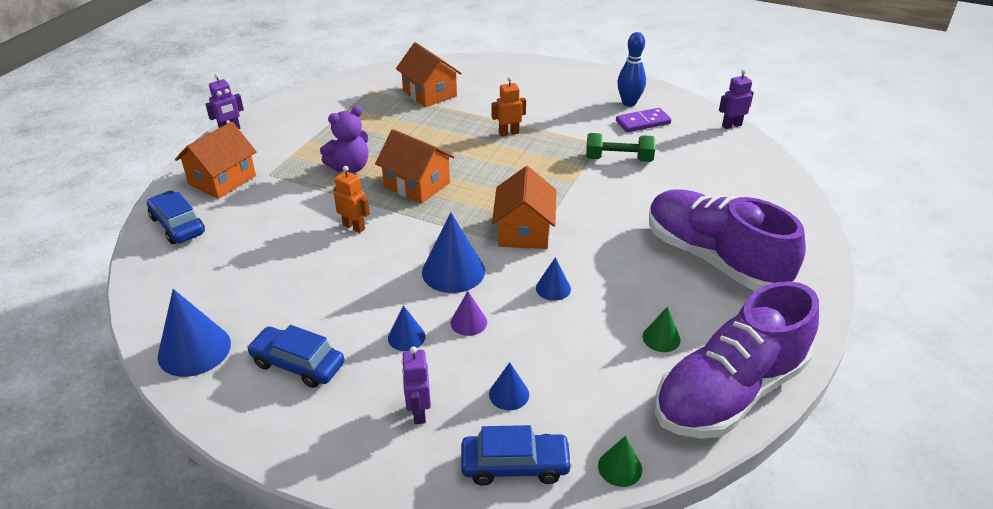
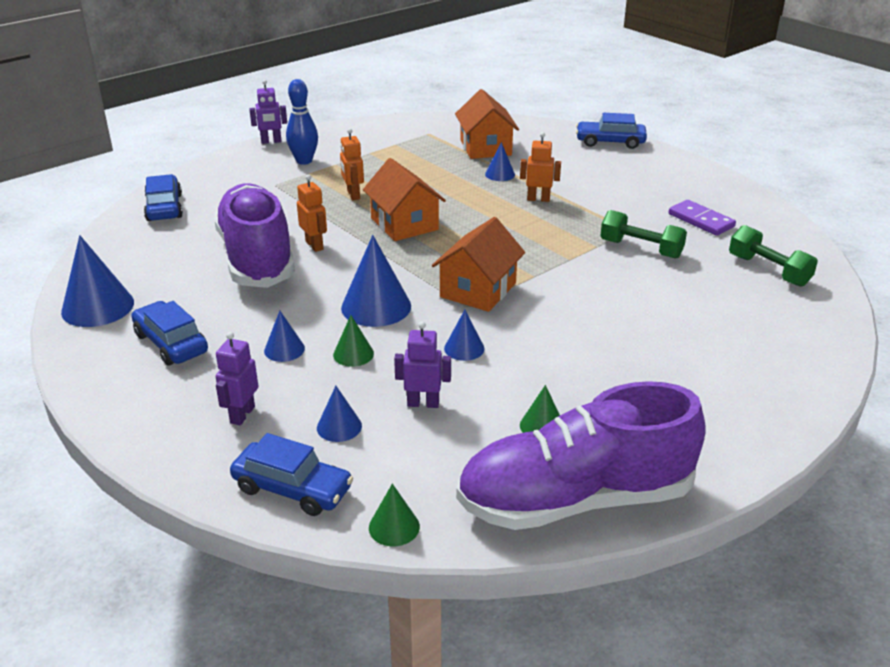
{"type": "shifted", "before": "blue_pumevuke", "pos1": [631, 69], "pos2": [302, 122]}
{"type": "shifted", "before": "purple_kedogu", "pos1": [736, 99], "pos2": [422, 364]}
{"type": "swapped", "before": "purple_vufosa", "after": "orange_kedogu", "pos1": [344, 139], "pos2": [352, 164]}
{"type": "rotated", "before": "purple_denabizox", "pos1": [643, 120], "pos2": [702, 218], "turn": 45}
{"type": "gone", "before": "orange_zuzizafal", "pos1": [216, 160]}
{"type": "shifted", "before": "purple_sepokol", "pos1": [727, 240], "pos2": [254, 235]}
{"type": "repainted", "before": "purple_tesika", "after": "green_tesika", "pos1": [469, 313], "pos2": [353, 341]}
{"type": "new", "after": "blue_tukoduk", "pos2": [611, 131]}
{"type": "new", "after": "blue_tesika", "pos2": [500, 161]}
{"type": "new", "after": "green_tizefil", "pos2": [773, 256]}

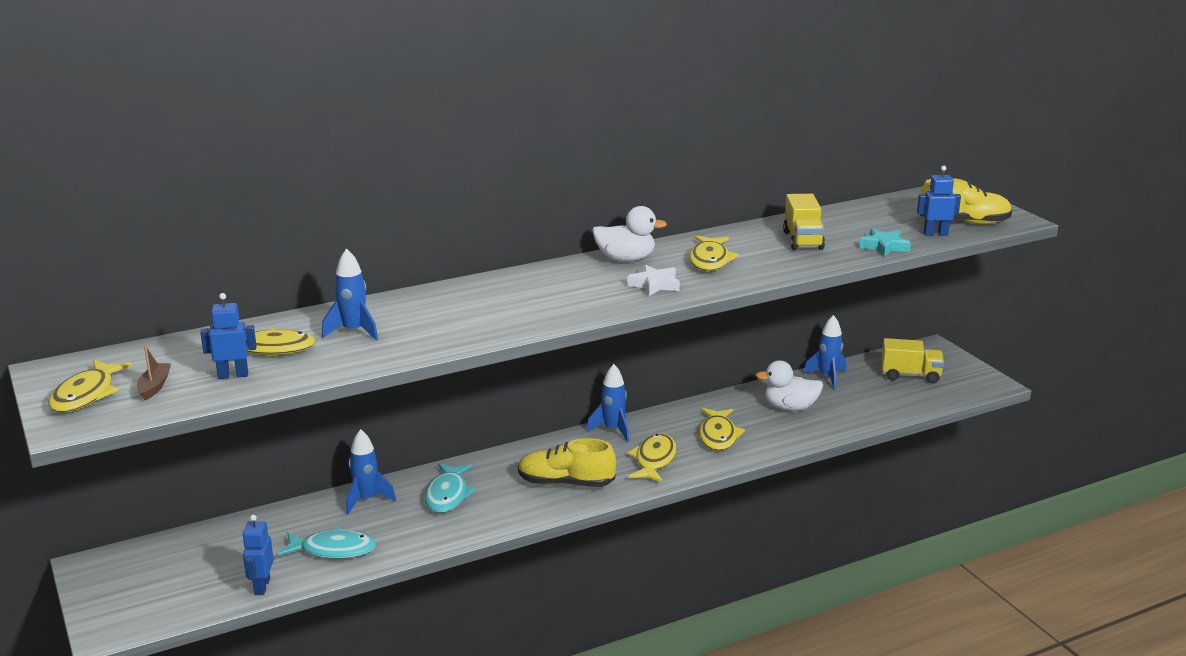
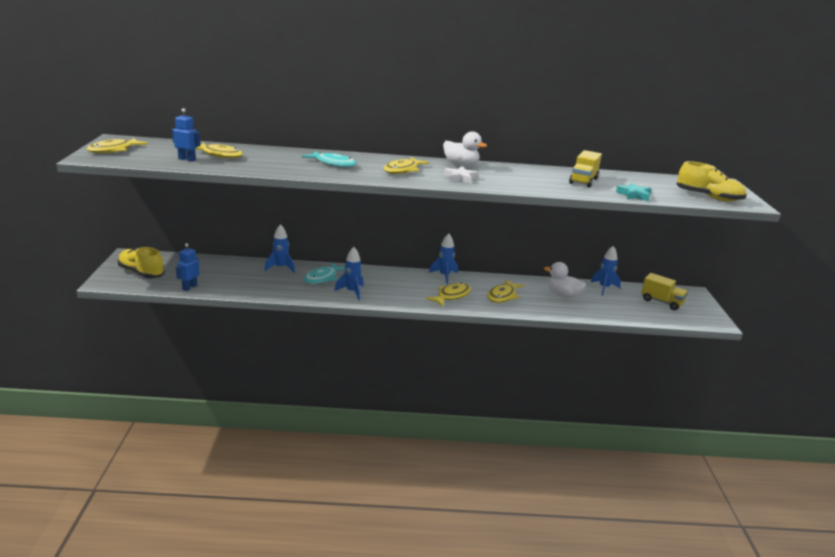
{"type": "gone", "before": "blue_kedogu", "pos1": [939, 201]}
{"type": "shifted", "before": "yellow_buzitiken", "pos1": [714, 253], "pos2": [406, 165]}
{"type": "shifted", "before": "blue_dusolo", "pos1": [350, 294], "pos2": [349, 273]}
{"type": "gone", "before": "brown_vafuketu", "pos1": [154, 373]}
{"type": "shifted", "before": "yellow_sepokol", "pos1": [567, 462], "pos2": [141, 262]}
{"type": "shifted", "before": "turquoise_buzitiken", "pos1": [327, 543], "pos2": [329, 159]}

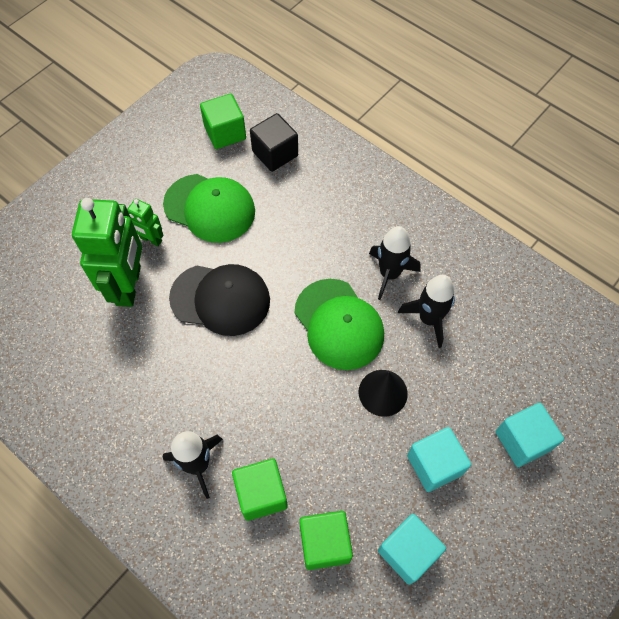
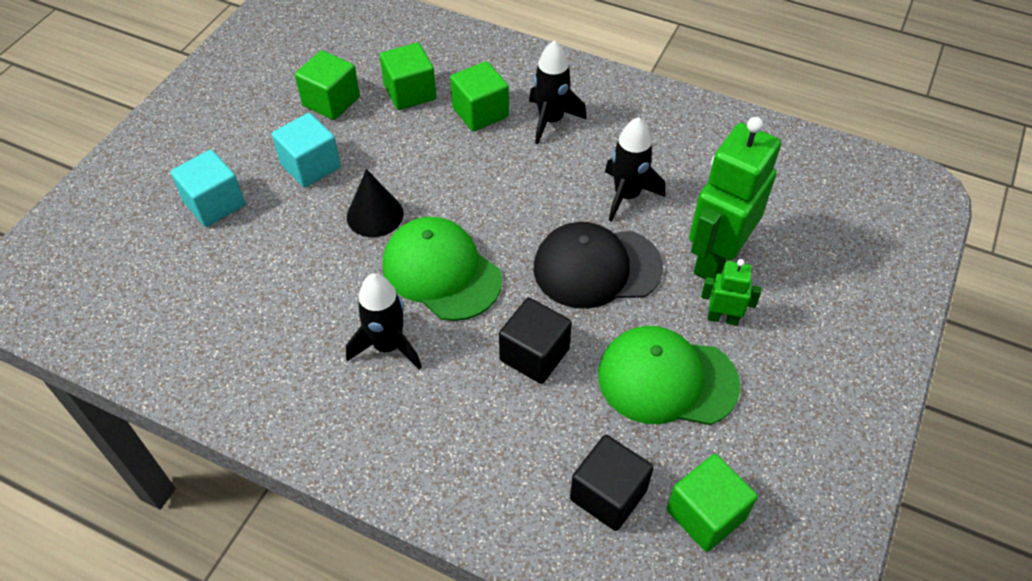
{"type": "rotated", "before": "green_kedogu", "pos1": [107, 252], "pos2": [735, 199], "turn": 45}
{"type": "shifted", "before": "black_dusolo", "pos1": [426, 311], "pos2": [635, 169]}
{"type": "repainted", "before": "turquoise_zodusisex", "after": "green_zodusisex", "pos1": [412, 549], "pos2": [327, 85]}
{"type": "new", "after": "black_zodusisex", "pos2": [535, 341]}

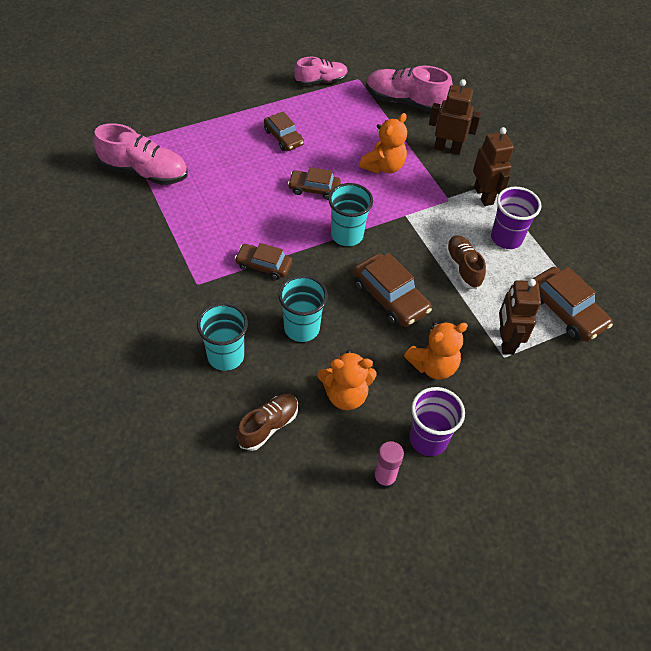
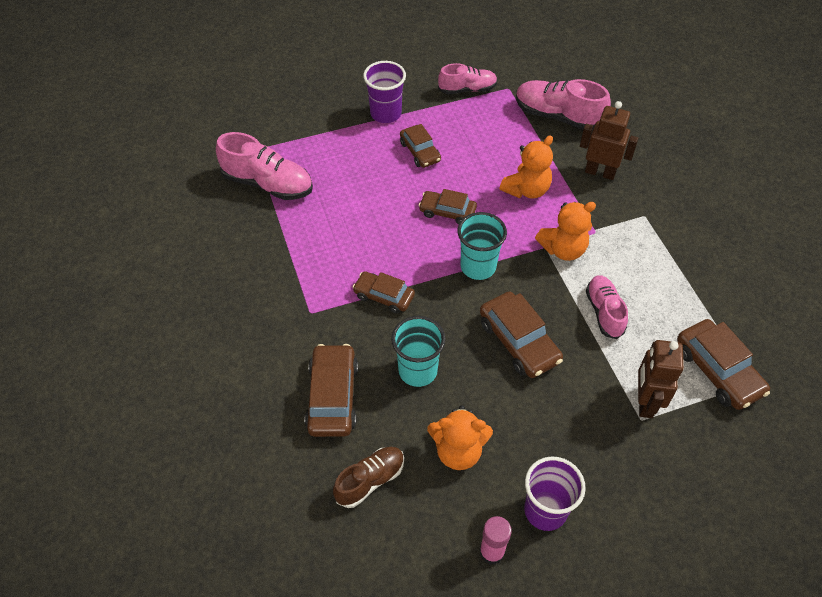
{"type": "gone", "before": "brown_kedogu", "pos1": [493, 166]}
{"type": "shifted", "before": "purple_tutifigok", "pos1": [516, 218], "pos2": [384, 92]}
{"type": "repainted", "before": "brown_sepokol", "after": "pink_sepokol", "pos1": [465, 262], "pos2": [607, 307]}
{"type": "swapped", "before": "turquoise_tutifigok", "after": "brown_tukoduk", "pos1": [222, 337], "pos2": [331, 390]}
{"type": "shifted", "before": "orange_vufosa", "pos1": [436, 350], "pos2": [565, 231]}

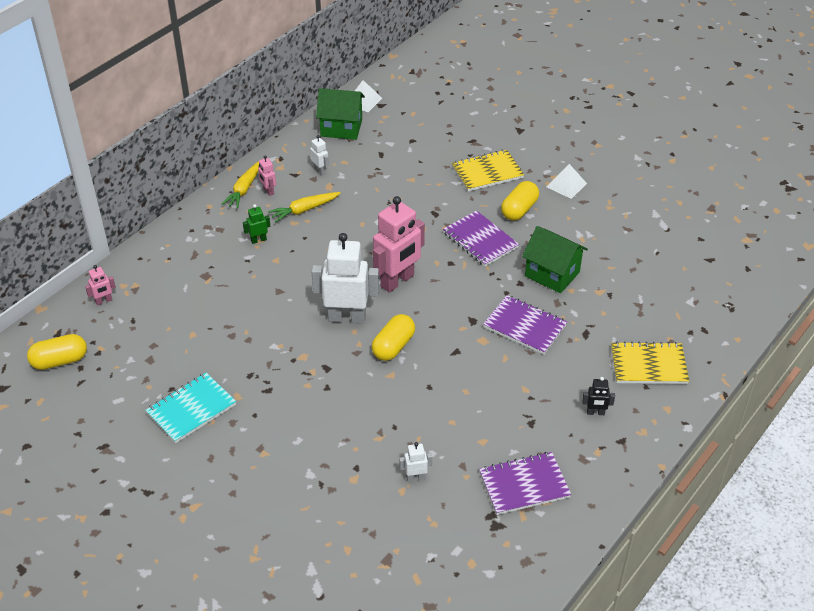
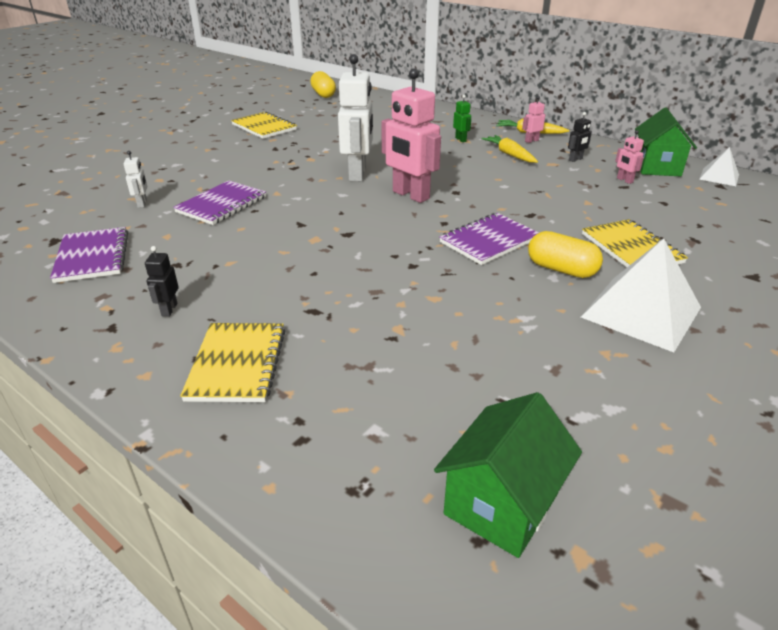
{"type": "repainted", "before": "white_kedogu", "after": "black_kedogu", "pos1": [319, 155], "pos2": [580, 137]}
{"type": "scaled", "before": "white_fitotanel", "pos1": [567, 181], "pos2": [641, 295], "scale": 1.87}
{"type": "shifted", "before": "green_zuzizafal", "pos1": [555, 259], "pos2": [508, 475]}
{"type": "shifted", "before": "pink_kedogu", "pos1": [100, 285], "pos2": [629, 157]}
{"type": "shifted", "before": "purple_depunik", "pos1": [525, 325], "pos2": [219, 202]}
{"type": "gone", "before": "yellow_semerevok", "pos1": [393, 337]}
{"type": "repainted", "before": "turquoise_depunik", "after": "yellow_depunik", "pos1": [190, 407], "pos2": [264, 125]}

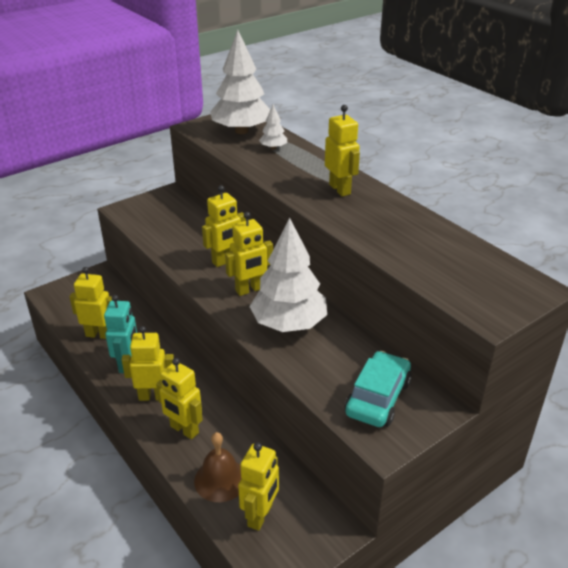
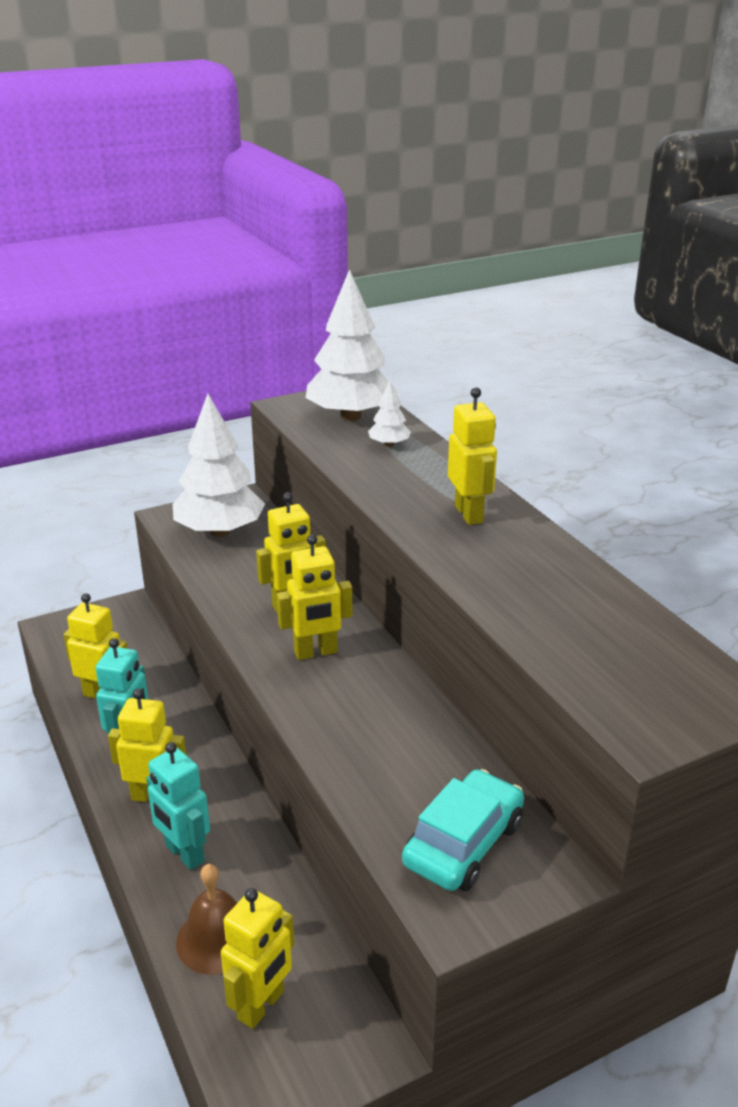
{"type": "shifted", "before": "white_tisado", "pos1": [288, 275], "pos2": [219, 465]}
{"type": "repainted", "before": "yellow_kedogu", "after": "turquoise_kedogu", "pos1": [179, 398], "pos2": [178, 806]}

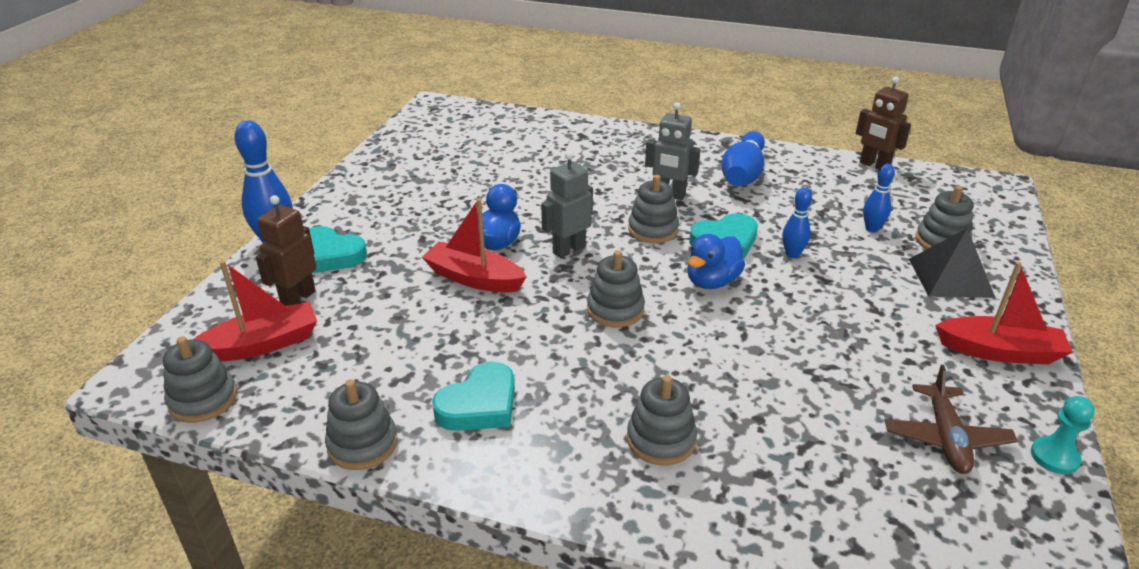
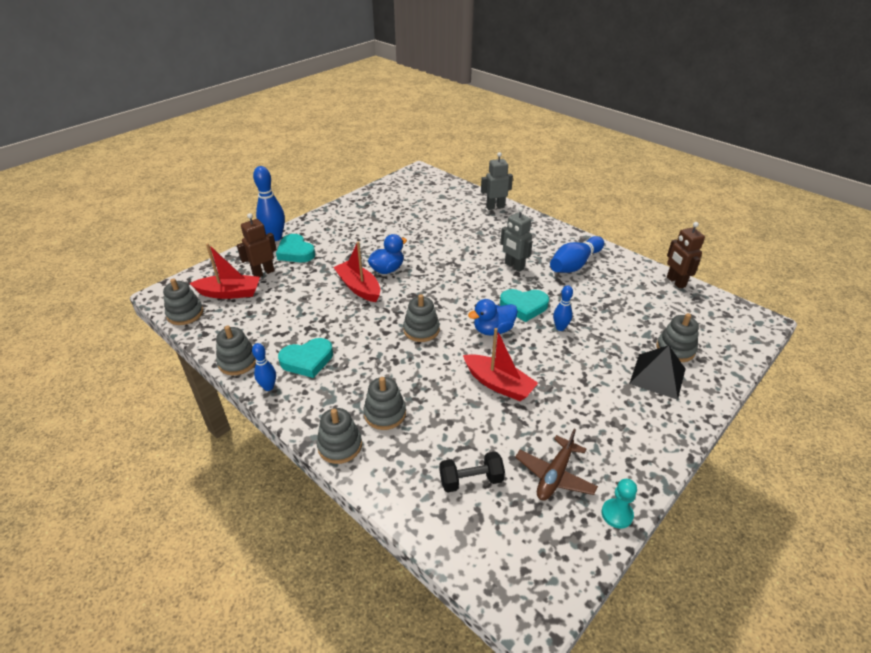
{"type": "shifted", "before": "grey_kedogu", "pos1": [567, 204], "pos2": [497, 181]}
{"type": "shifted", "before": "blue_pumevuke", "pos1": [879, 198], "pos2": [264, 367]}
{"type": "shifted", "before": "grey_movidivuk", "pos1": [653, 209], "pos2": [339, 436]}
{"type": "shifted", "before": "red_vafuketu", "pos1": [1003, 313], "pos2": [500, 364]}
{"type": "new", "after": "black_tizefil", "pos2": [472, 472]}

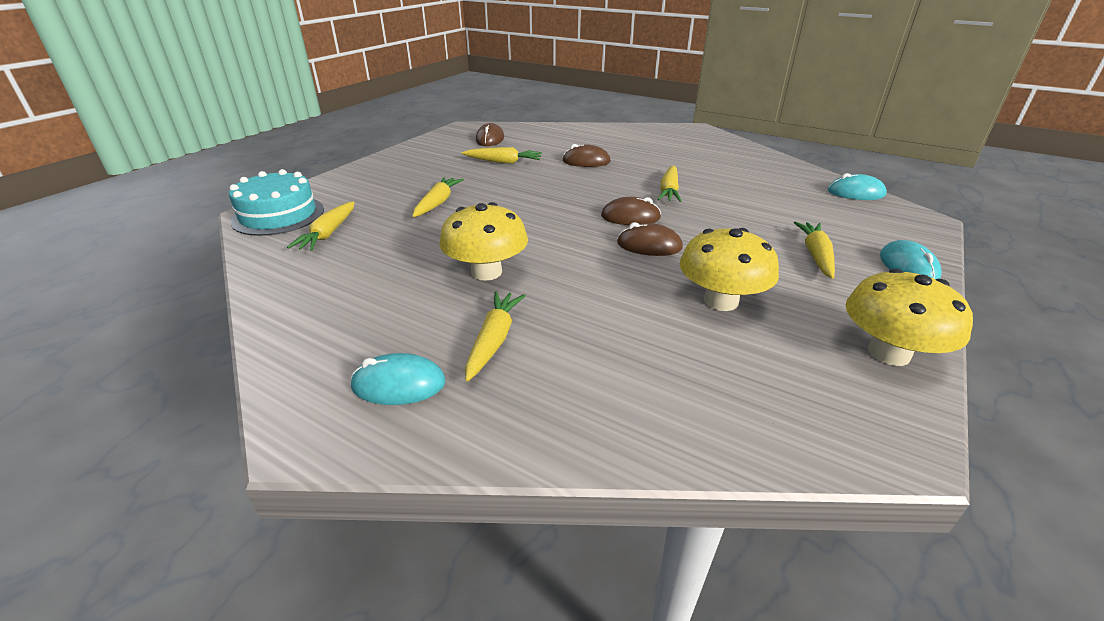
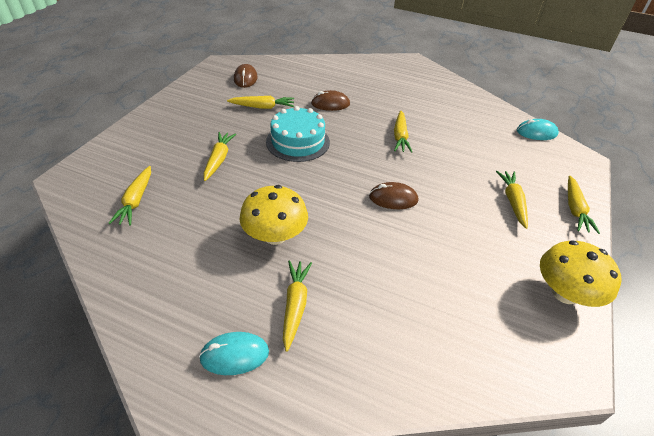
{"type": "shifted", "before": "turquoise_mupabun", "pos1": [276, 202], "pos2": [298, 134]}
{"type": "gone", "before": "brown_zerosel", "pos1": [631, 211]}
{"type": "gone", "before": "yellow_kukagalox", "pos1": [729, 269]}
{"type": "swapped", "before": "turquoise_zerosel", "after": "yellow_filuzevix", "pos1": [911, 259], "pos2": [584, 205]}

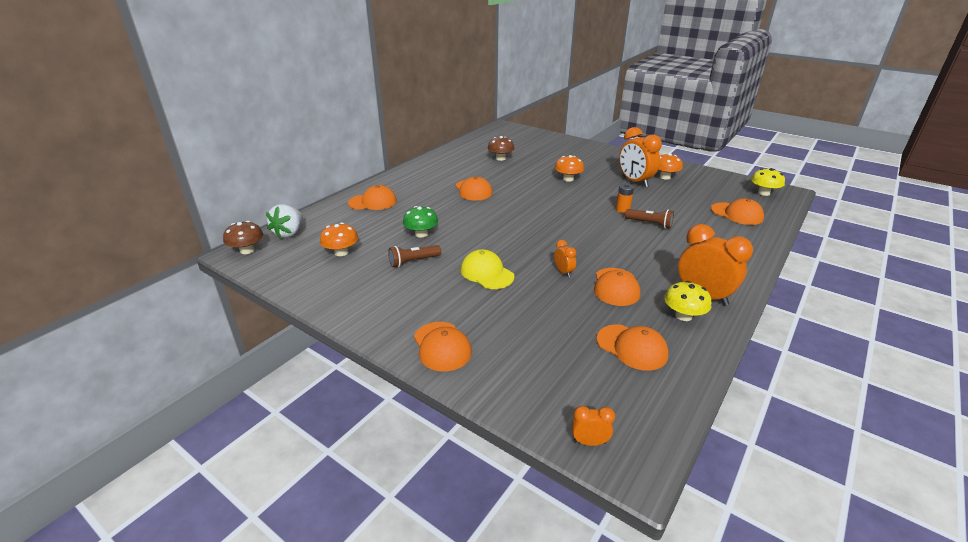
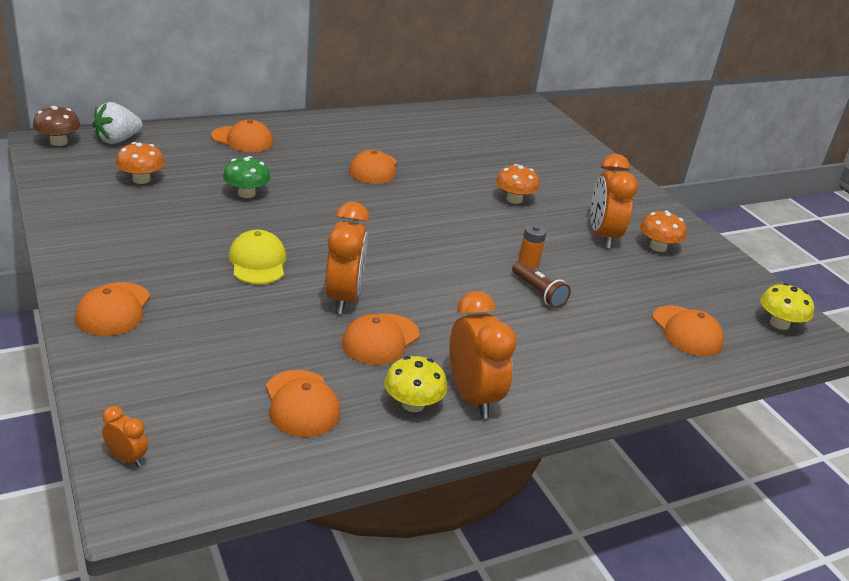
{"type": "gone", "before": "brown_kukagalox", "pos1": [501, 148]}
{"type": "scaled", "before": "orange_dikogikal", "pos1": [565, 258], "pos2": [347, 258], "scale": 2.11}
{"type": "gone", "before": "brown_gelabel", "pos1": [414, 256]}

